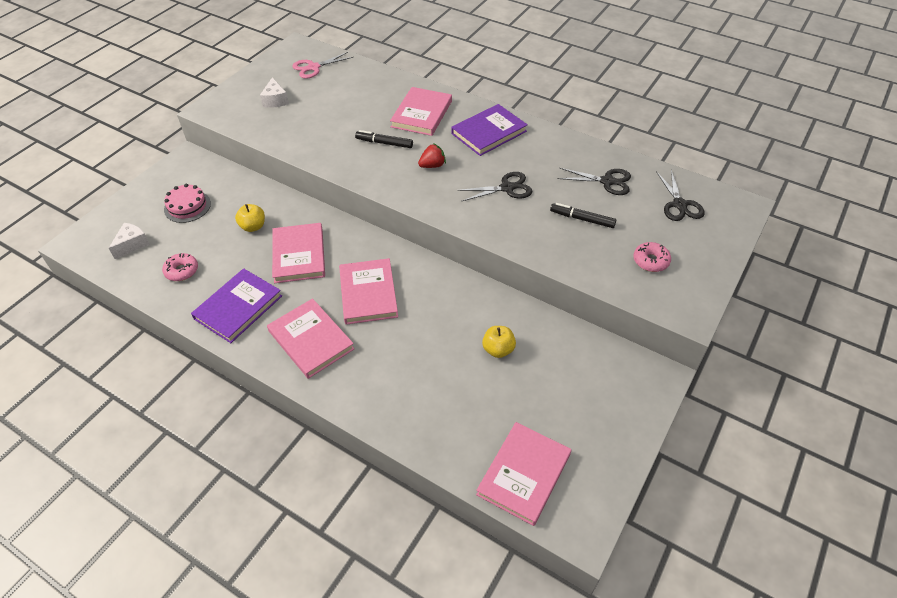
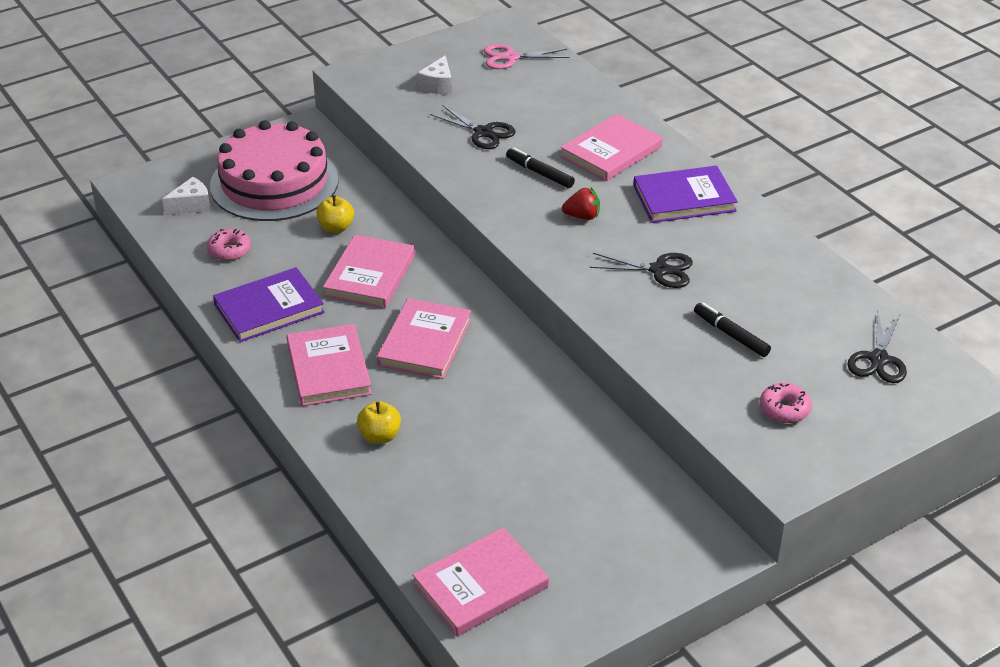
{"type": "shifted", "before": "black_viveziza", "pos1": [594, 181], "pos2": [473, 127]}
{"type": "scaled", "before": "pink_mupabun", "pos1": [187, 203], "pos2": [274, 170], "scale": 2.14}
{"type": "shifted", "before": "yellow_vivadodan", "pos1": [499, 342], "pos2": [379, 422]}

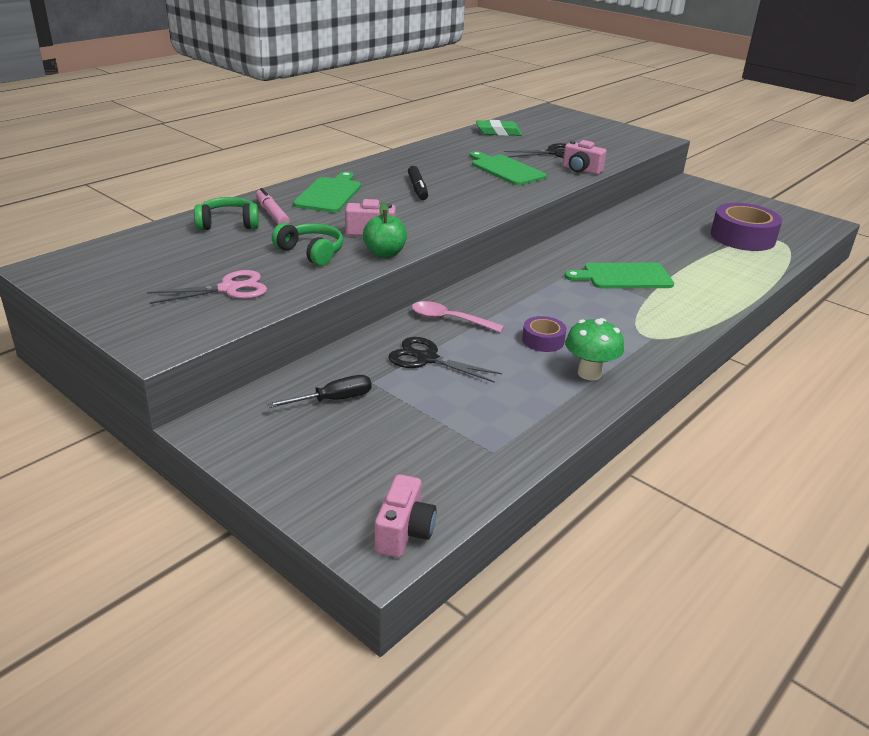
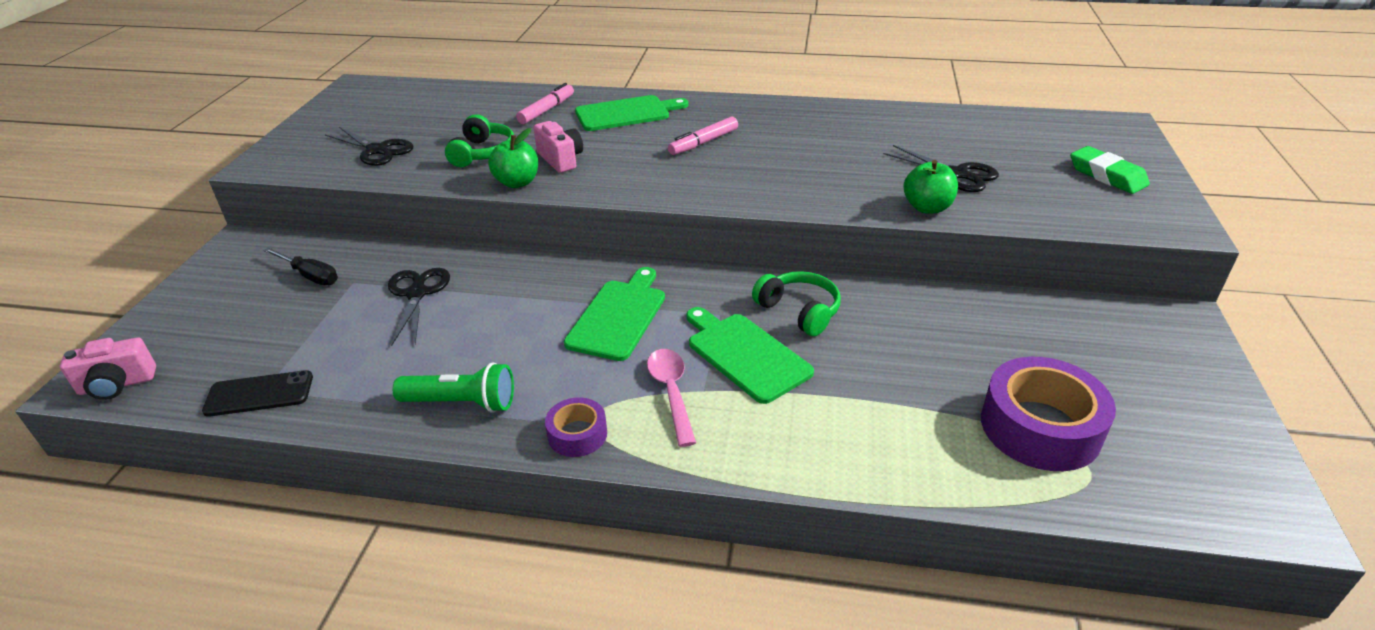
{"type": "shifted", "before": "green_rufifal", "pos1": [499, 128], "pos2": [1110, 170]}
{"type": "swapped", "before": "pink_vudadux", "after": "green_vivadodan", "pos1": [584, 157], "pos2": [930, 187]}
{"type": "shifted", "before": "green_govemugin", "pos1": [508, 168], "pos2": [614, 314]}
{"type": "repainted", "before": "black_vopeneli", "after": "pink_vopeneli", "pos1": [418, 183], "pos2": [703, 135]}
{"type": "shifted", "before": "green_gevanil", "pos1": [226, 213], "pos2": [796, 303]}
{"type": "repainted", "before": "pink_viveziza", "after": "black_viveziza", "pos1": [207, 287], "pos2": [369, 146]}
{"type": "shifted", "before": "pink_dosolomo", "pos1": [458, 317], "pos2": [671, 398]}
{"type": "shifted", "before": "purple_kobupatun", "pos1": [544, 334], "pos2": [576, 427]}
{"type": "swapped", "before": "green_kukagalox", "after": "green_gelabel", "pos1": [594, 349], "pos2": [453, 387]}
{"type": "new", "after": "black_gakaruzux", "pos2": [257, 393]}

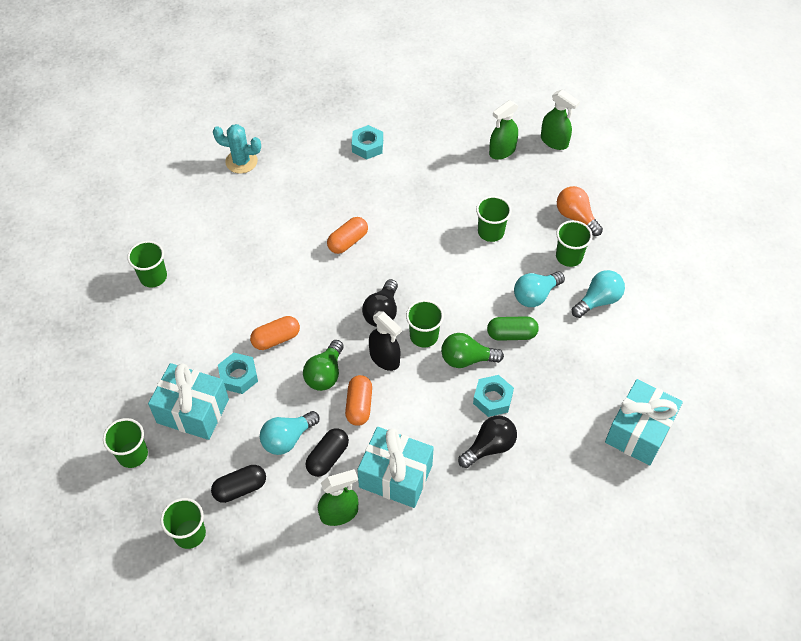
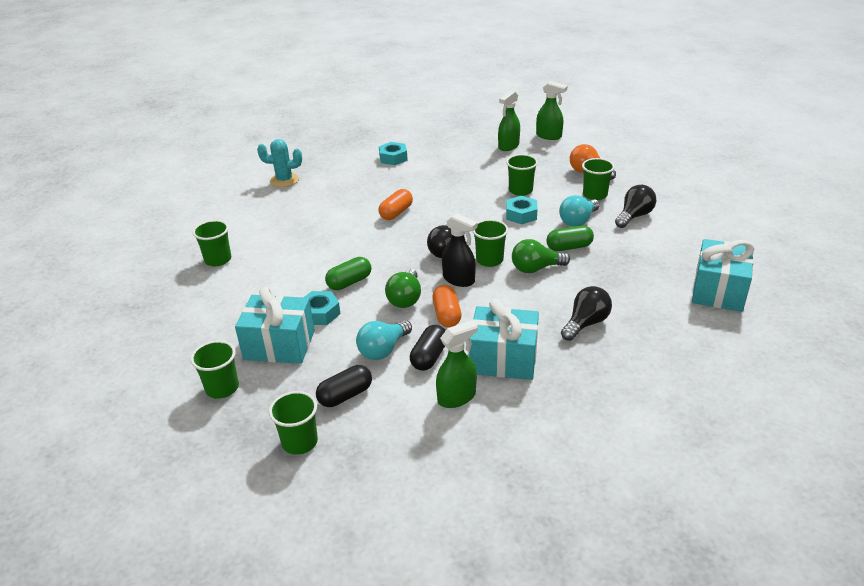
{"type": "repainted", "before": "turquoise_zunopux", "after": "black_zunopux", "pos1": [598, 294], "pos2": [635, 206]}
{"type": "repainted", "before": "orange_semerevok", "after": "green_semerevok", "pos1": [275, 333], "pos2": [348, 273]}
{"type": "shifted", "before": "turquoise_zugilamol", "pos1": [493, 396], "pos2": [522, 210]}

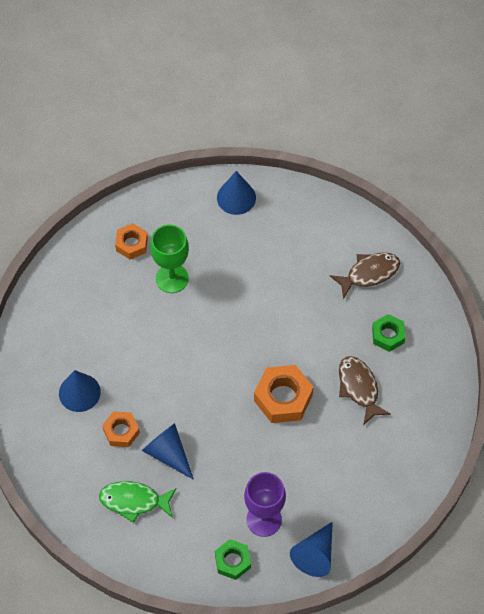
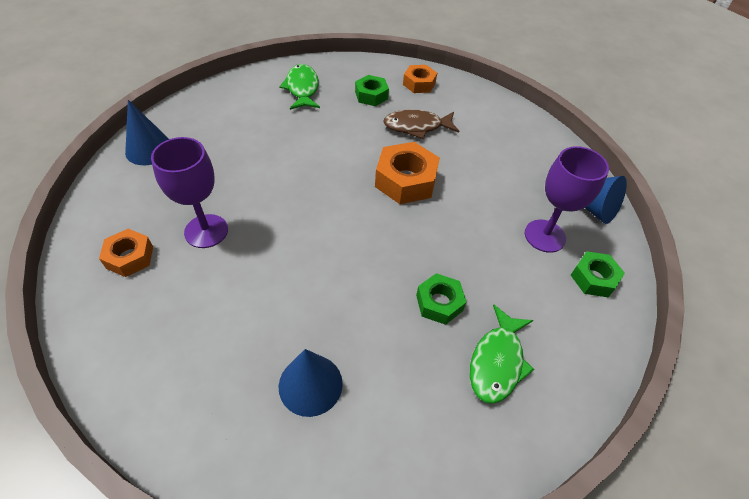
{"type": "repainted", "before": "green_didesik", "after": "purple_didesik", "pos1": [169, 258], "pos2": [189, 192]}
{"type": "repainted", "before": "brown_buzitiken", "after": "green_buzitiken", "pos1": [365, 276], "pos2": [299, 87]}
{"type": "shifted", "before": "orange_zugilamol", "pos1": [121, 429], "pos2": [420, 79]}
{"type": "swapped", "before": "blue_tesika", "after": "green_zugilamol", "pos1": [168, 451], "pos2": [441, 299]}

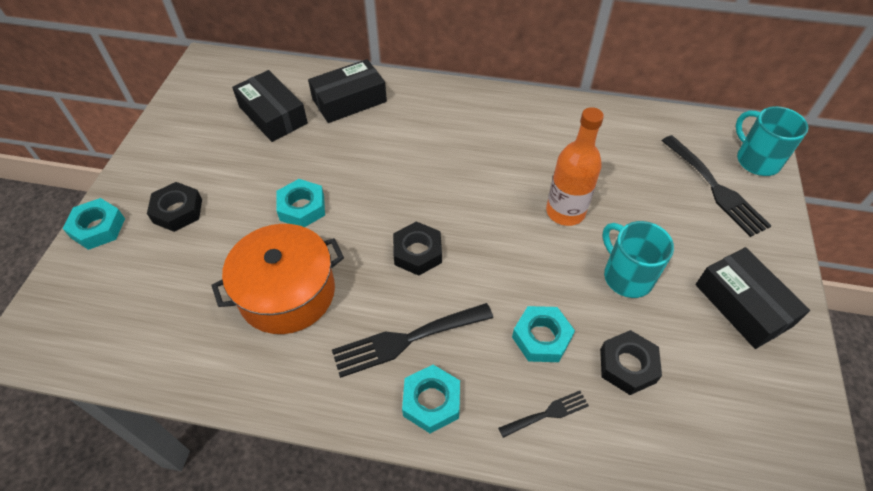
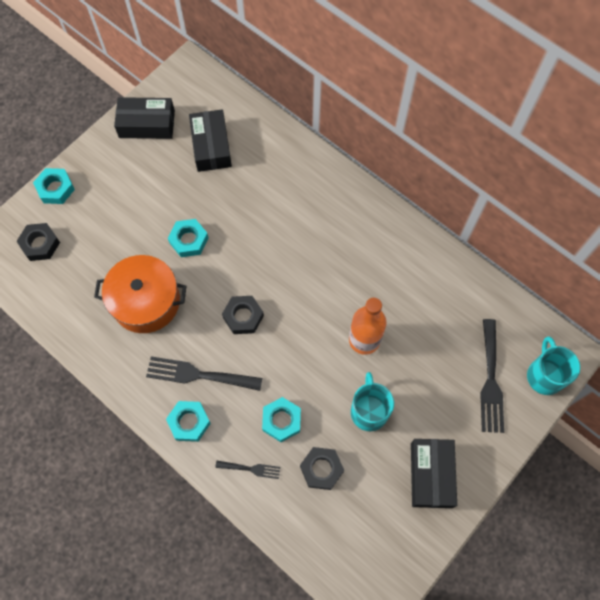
{"type": "shifted", "before": "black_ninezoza", "pos1": [347, 91], "pos2": [144, 118]}
{"type": "shifted", "before": "black_zugilamol", "pos1": [174, 207], "pos2": [38, 242]}

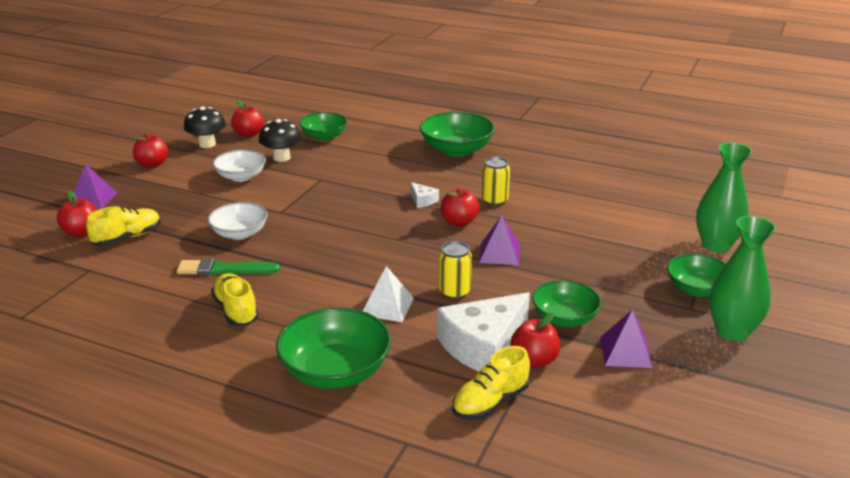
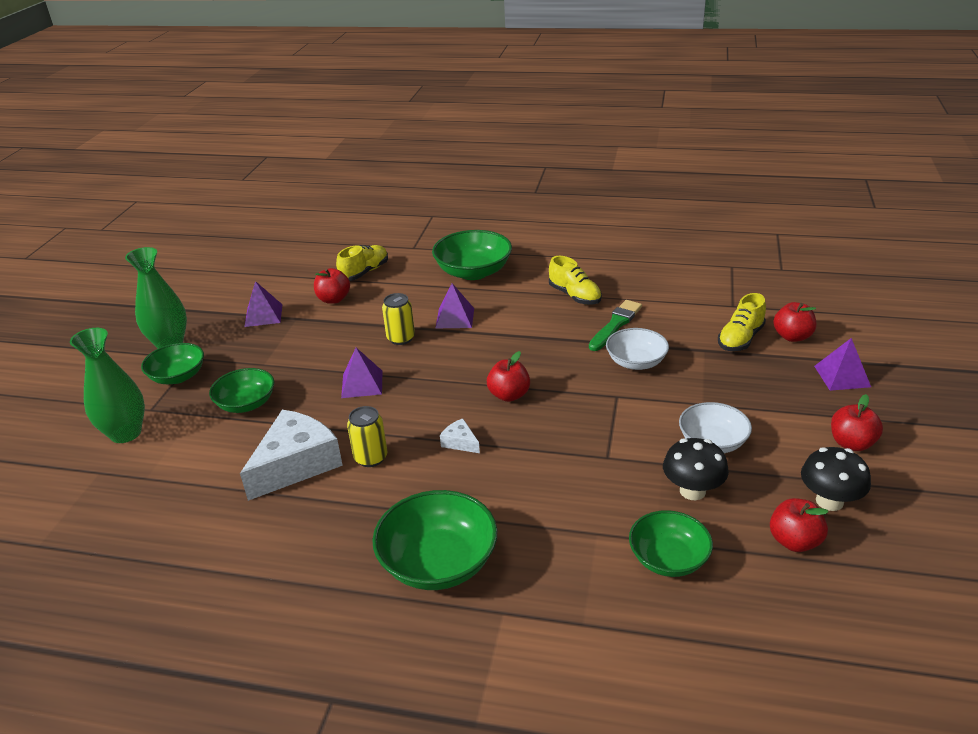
{"type": "shifted", "before": "red_vivadodan", "pos1": [460, 208], "pos2": [508, 376]}
{"type": "rotated", "before": "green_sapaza", "pos1": [228, 266], "pos2": [615, 325], "turn": -45}
{"type": "repainted", "before": "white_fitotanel", "after": "purple_fitotanel", "pos1": [388, 294], "pos2": [455, 305]}
{"type": "shifted", "before": "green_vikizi", "pos1": [566, 303], "pos2": [241, 390]}
{"type": "shifted", "before": "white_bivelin", "pos1": [483, 332], "pos2": [291, 455]}

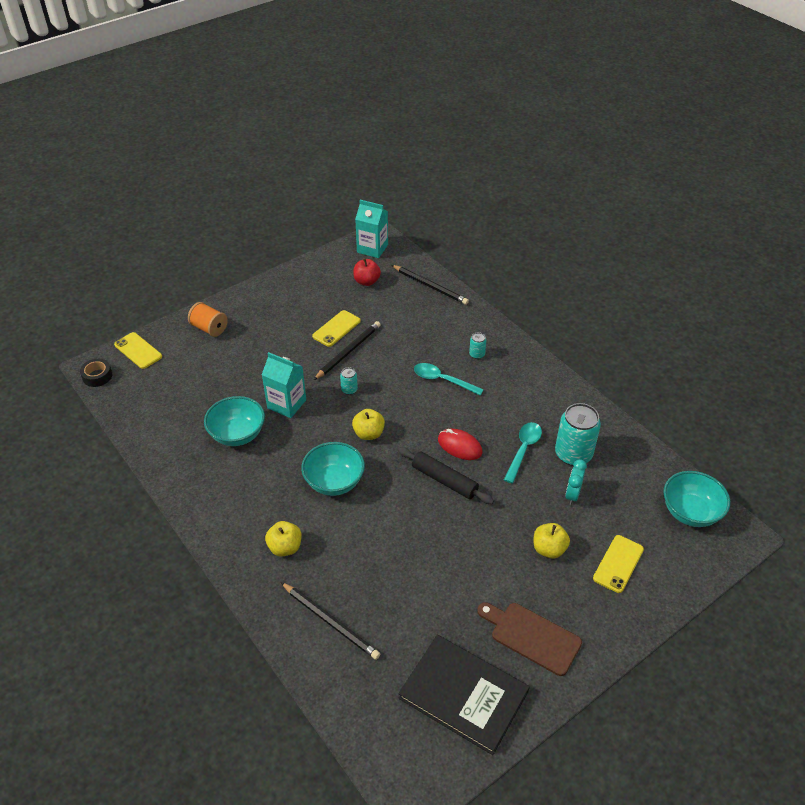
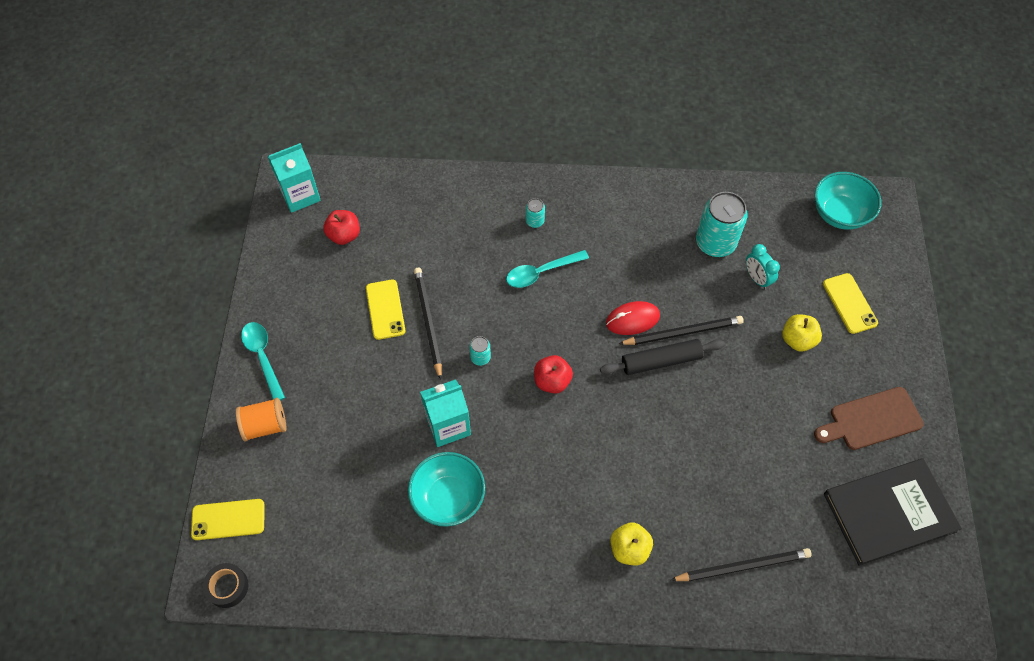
{"type": "shifted", "before": "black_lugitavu", "pos1": [430, 285], "pos2": [681, 330]}
{"type": "repainted", "before": "yellow_vivadodan", "after": "red_vivadodan", "pos1": [368, 424], "pos2": [553, 374]}
{"type": "shifted", "before": "turquoise_dosolomo", "pos1": [523, 452], "pos2": [263, 361]}
{"type": "gone", "before": "turquoise_vikizi", "pos1": [333, 469]}

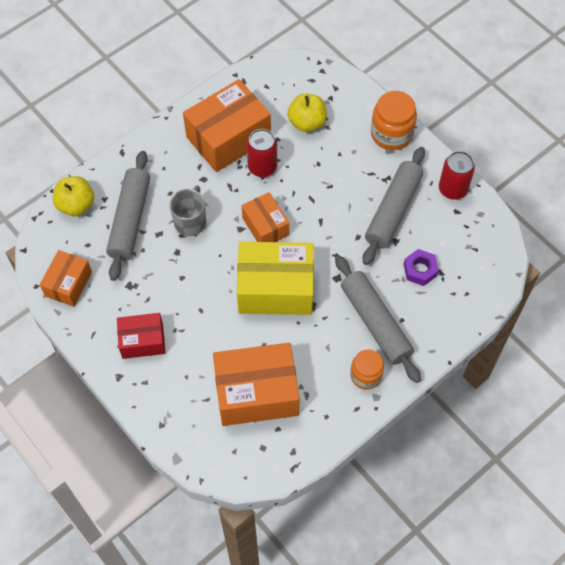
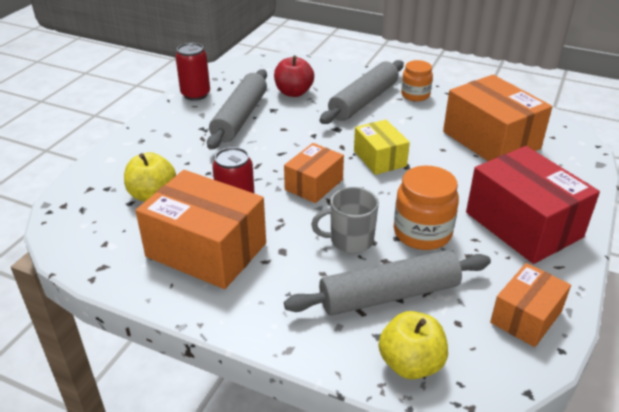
{"type": "shifted", "before": "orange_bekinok", "pos1": [394, 120], "pos2": [426, 208]}
{"type": "rotated", "before": "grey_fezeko", "pos1": [394, 206], "pos2": [237, 109], "turn": -75}
{"type": "scaled", "before": "yellow_ninezoza", "pos1": [275, 278], "pos2": [382, 147], "scale": 0.57}
{"type": "swapped", "before": "purple_zugilamol", "after": "red_vivadodan", "pos1": [421, 267], "pos2": [294, 76]}
{"type": "rotated", "before": "orange_ninezoza", "pos1": [66, 278], "pos2": [530, 305], "turn": -45}
{"type": "scaled", "before": "red_ninezoza", "pos1": [141, 336], "pos2": [533, 205], "scale": 1.74}

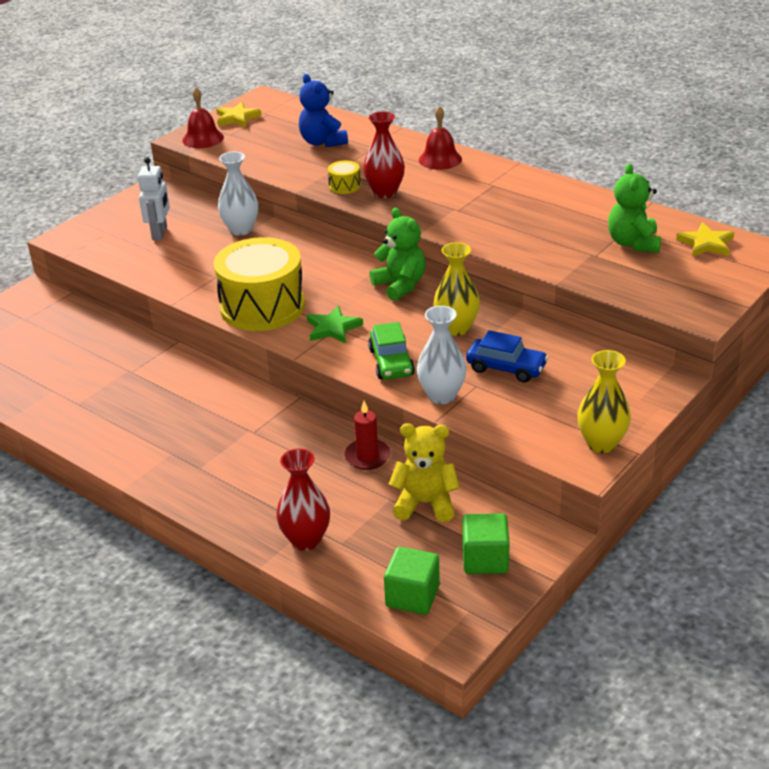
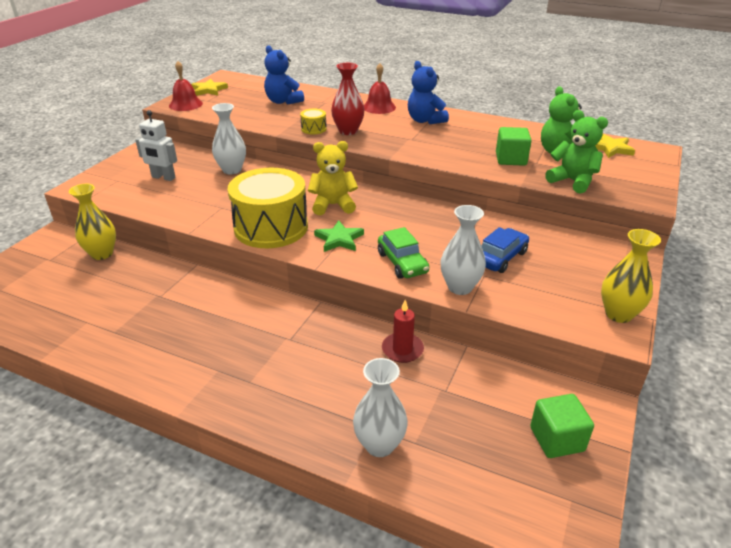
{"type": "rotated", "before": "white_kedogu", "pos1": [154, 198], "pos2": [156, 145], "turn": 120}
{"type": "shifted", "before": "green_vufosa", "pos1": [397, 254], "pos2": [576, 152]}
{"type": "shifted", "before": "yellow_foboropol", "pos1": [457, 289], "pos2": [92, 222]}
{"type": "rotated", "before": "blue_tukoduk", "pos1": [507, 356], "pos2": [505, 250], "turn": -60}
{"type": "shifted", "before": "yellow_vufosa", "pos1": [424, 472], "pos2": [333, 178]}
{"type": "repainted", "before": "red_foboropol", "after": "white_foboropol", "pos1": [303, 499], "pos2": [380, 407]}
{"type": "shifted", "before": "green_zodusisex", "pos1": [412, 581], "pos2": [513, 146]}
{"type": "new", "after": "blue_vufosa", "pos2": [428, 92]}

